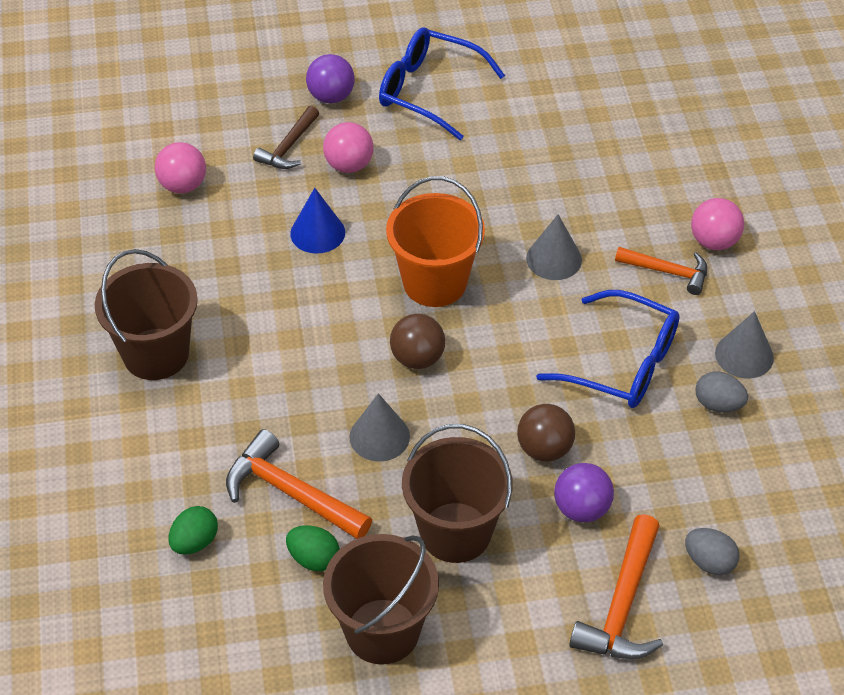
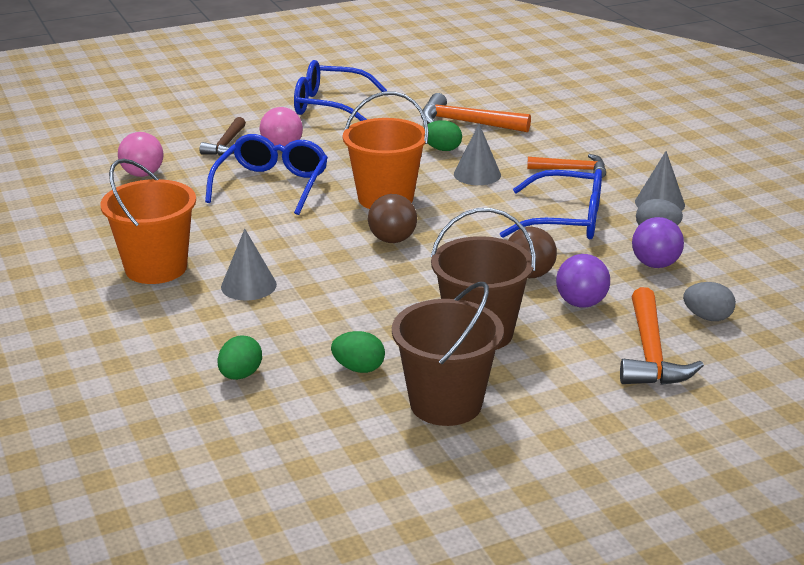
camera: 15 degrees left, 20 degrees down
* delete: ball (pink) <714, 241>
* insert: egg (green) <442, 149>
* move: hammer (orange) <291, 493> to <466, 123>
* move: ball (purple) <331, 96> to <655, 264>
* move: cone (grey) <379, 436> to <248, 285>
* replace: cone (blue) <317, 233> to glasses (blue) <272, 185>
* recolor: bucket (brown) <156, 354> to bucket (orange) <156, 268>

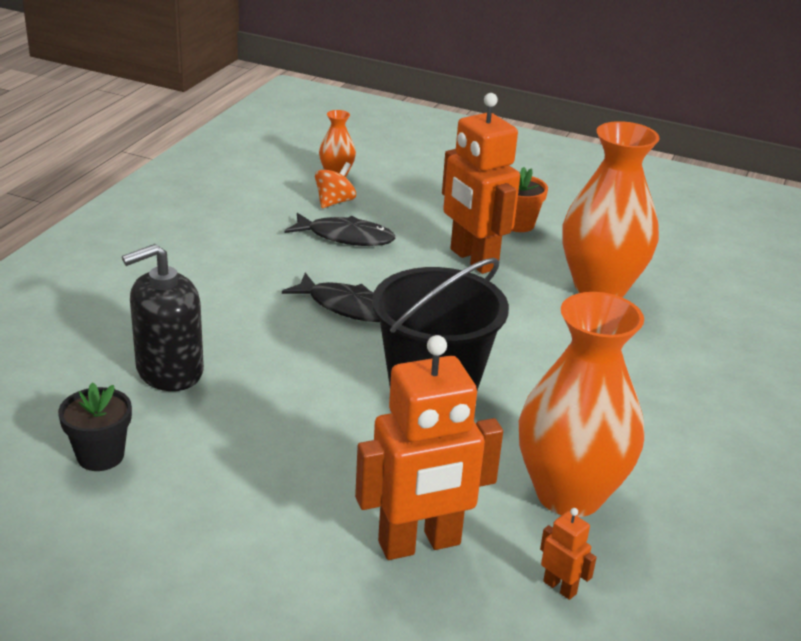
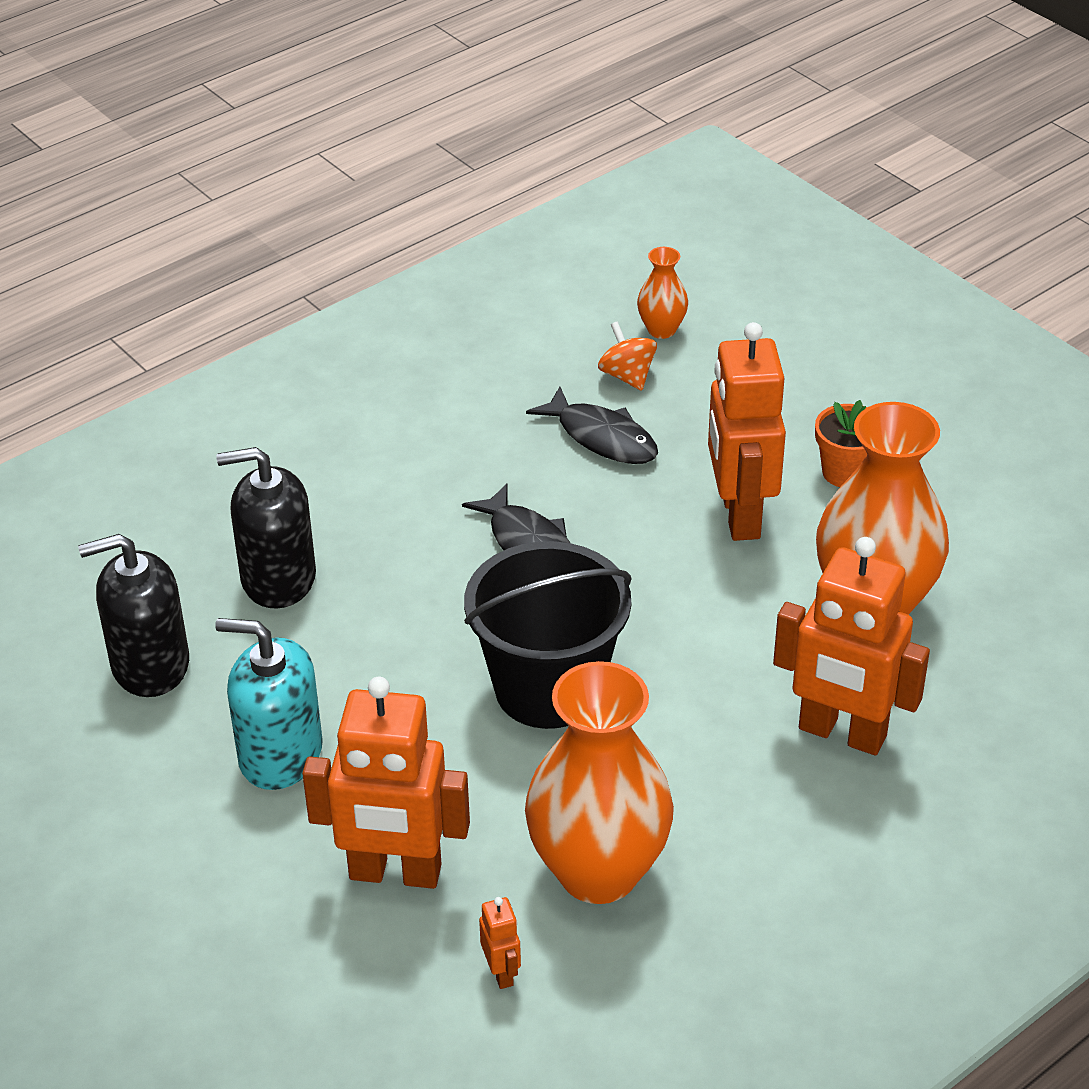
camera: 30 degrees right, 10 degrees up
* insert: soap dispenser (turquoise) <280, 754>
* insert: robot (orange) <841, 733>
* replace: flower pot (black) <100, 456> to soap dispenser (black) <150, 665>
* rotate: spinning top (orange) <334, 202> = <627, 376> 90 degrees counterclockwise

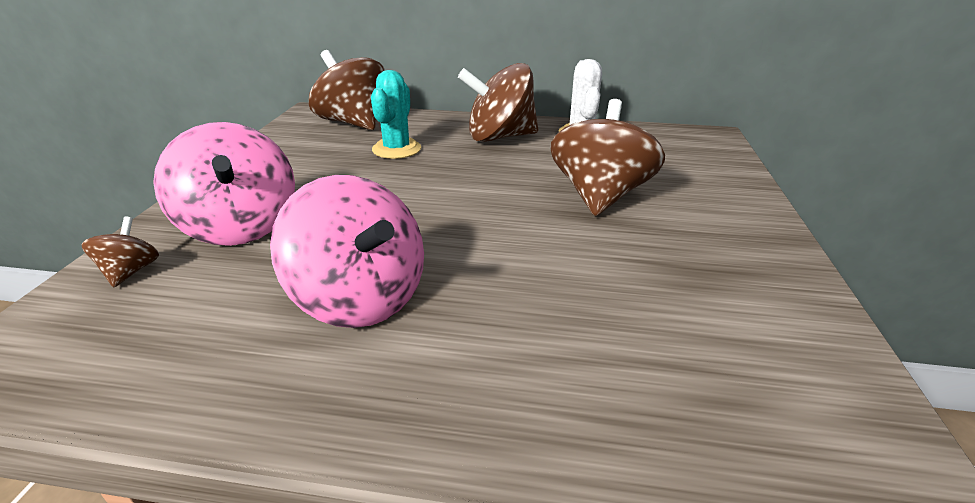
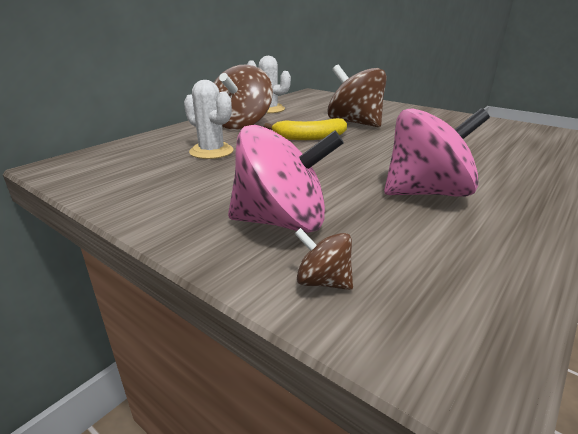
camera: 60 degrees left, 5 degrees down
* delete: spinning top (brown) <353, 123>
* insert: banana (yellow) <309, 137>
* recolor: cactus (turquoise) <396, 149> to cactus (white) <211, 151>

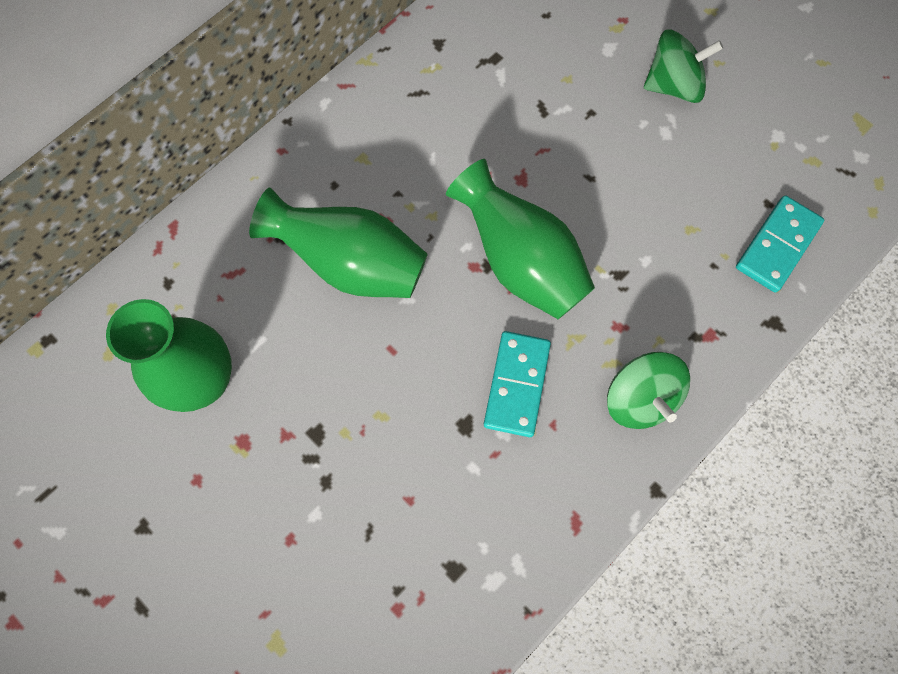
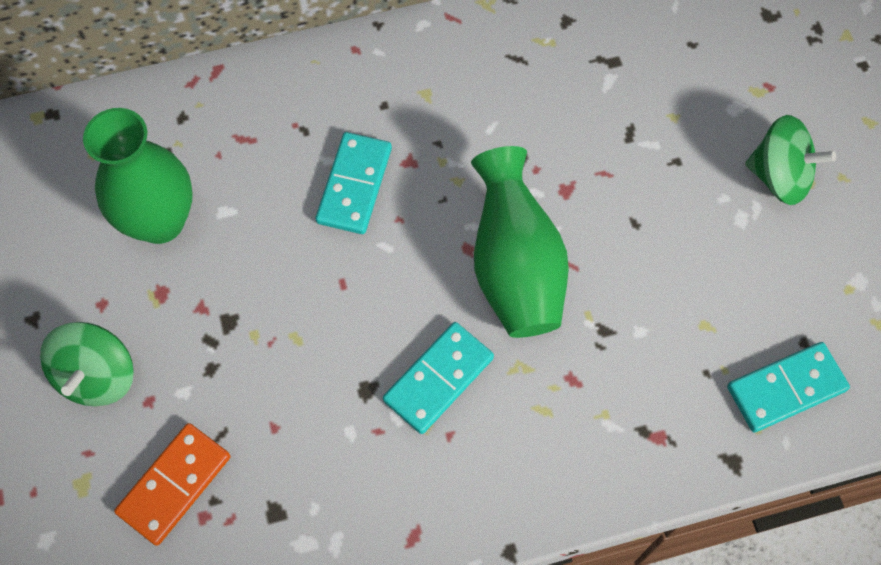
camera: 30 degrees right, 5 degrees down
* insert: domino (orange) <174, 484>
* move: spinning top (green) <640, 398> to <97, 376>
* replace: vase (green) <351, 263> to domino (turquoise) <354, 185>

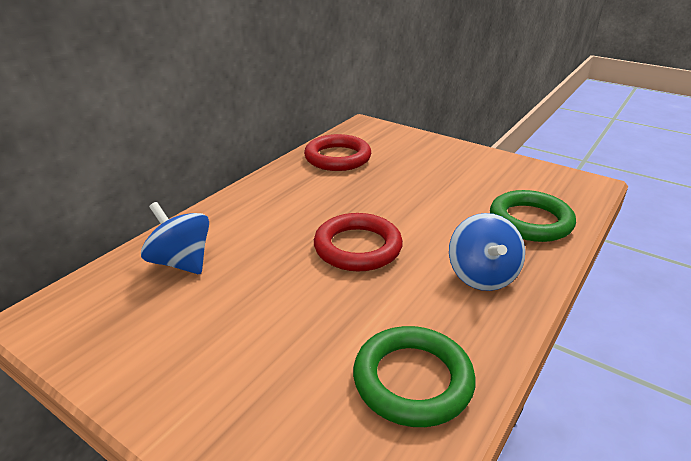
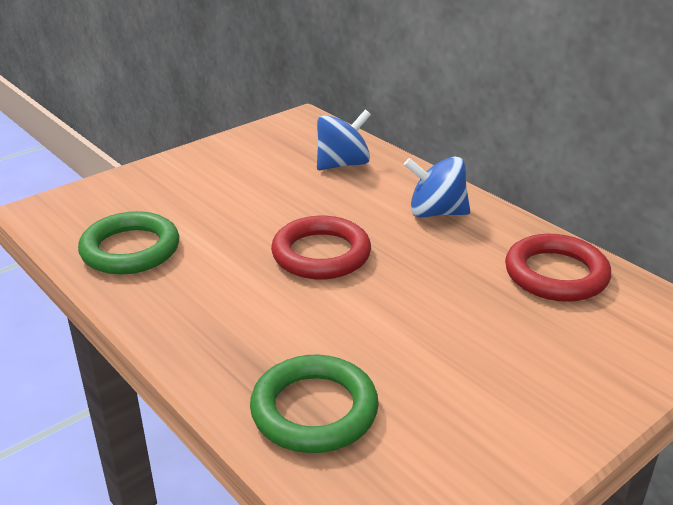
camera: 105 degrees right, 0 degrees up
* move: spinning top (blue) <482, 276> to <436, 213>

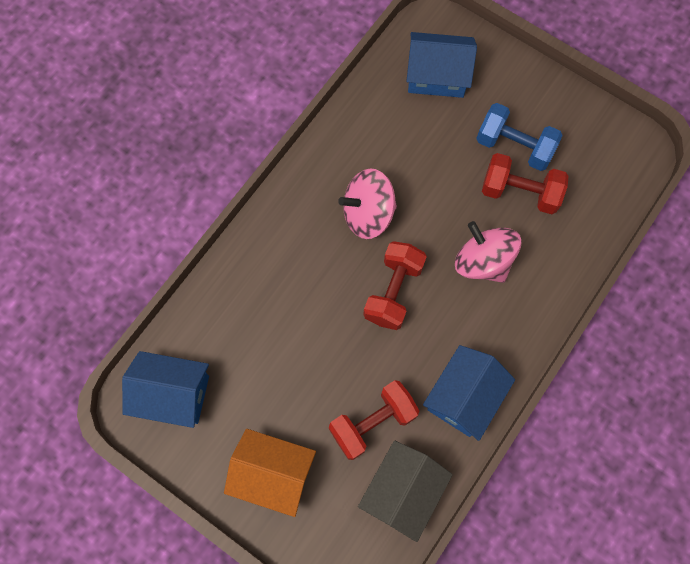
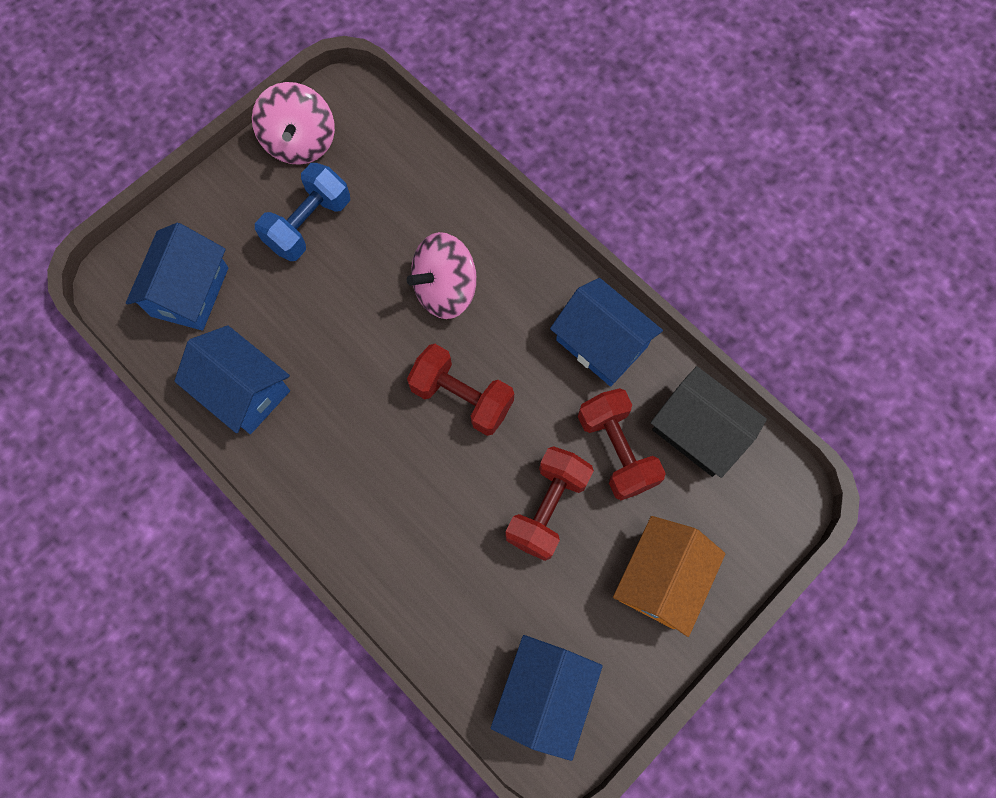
camera: 80 degrees left, 0 degrees up
* insert: house (blue) <244, 390>
* move: spinning top (pink) <368, 214> to <300, 142>
* move: dumbbell (red) <519, 192> to <547, 508>

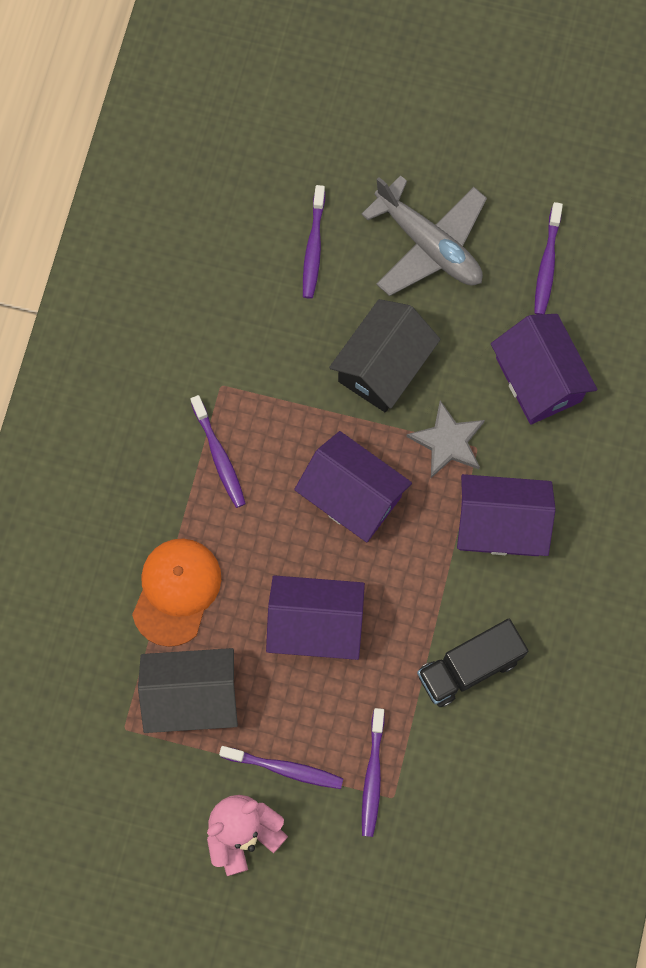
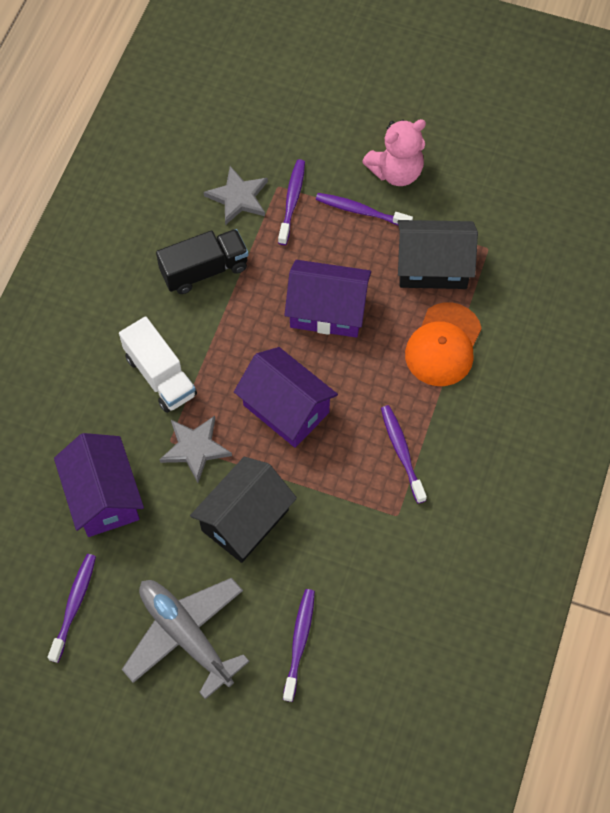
camera: 175 degrees left, 10 degrees down
* insert: star (grey) <238, 197>
* replace: house (purple) <500, 524> to truck (white) <160, 376>

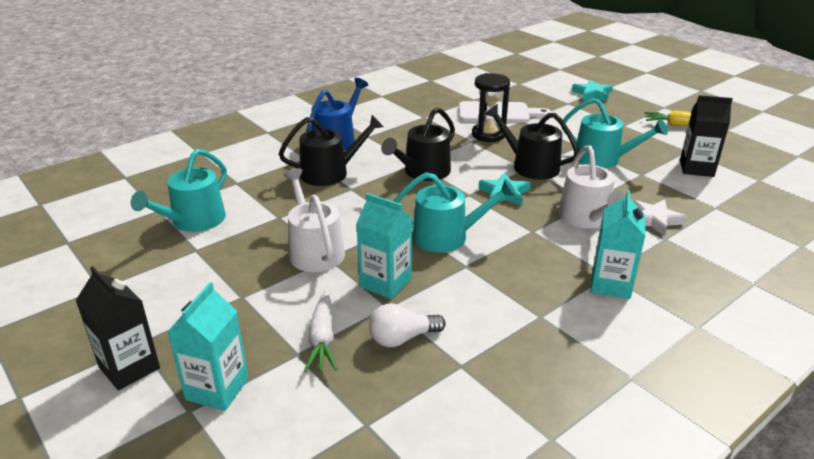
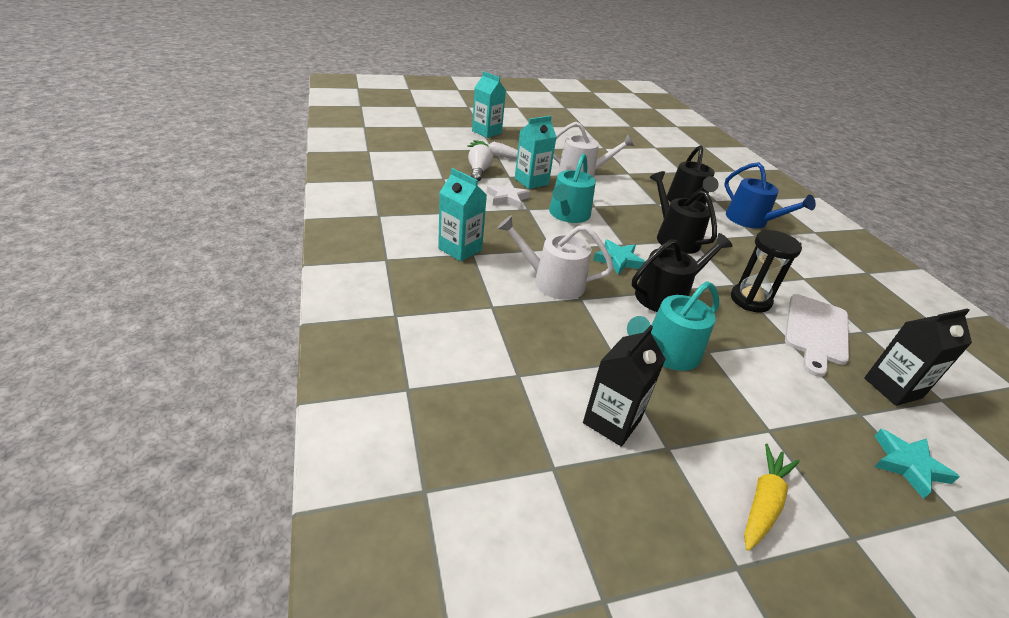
camera: 110 degrees right, 5 degrees up
* delete: watering can (turquoise) <194, 221>
* move: carton (black) <129, 367> to <892, 388>
* move: star (white) <654, 220> to <507, 198>

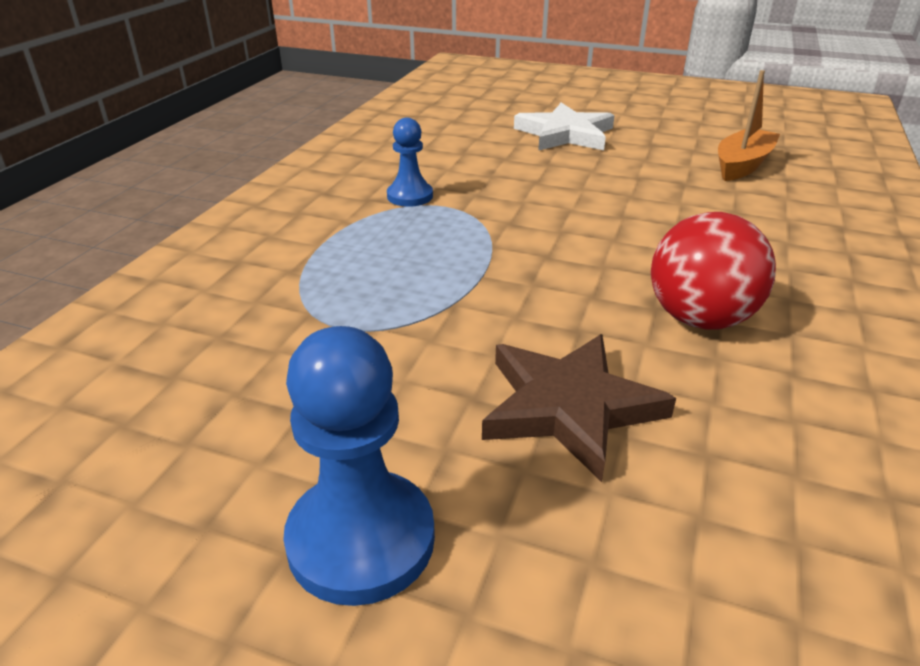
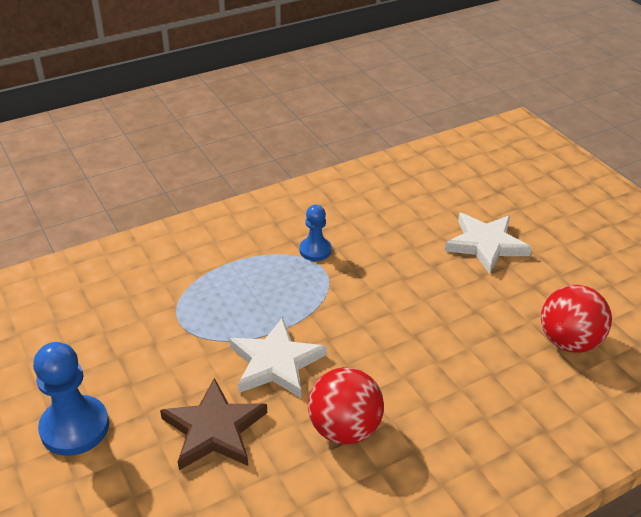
camera: 40 degrees right, 5 degrees up
* insert: star (white) <276, 363>
* replace: boat (orange) <742, 165> to ball (red) <568, 341>

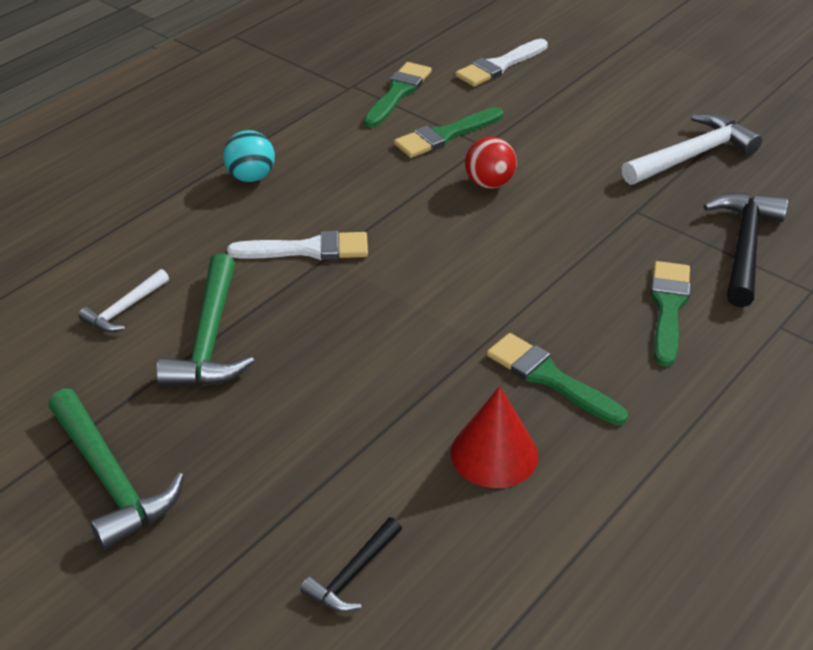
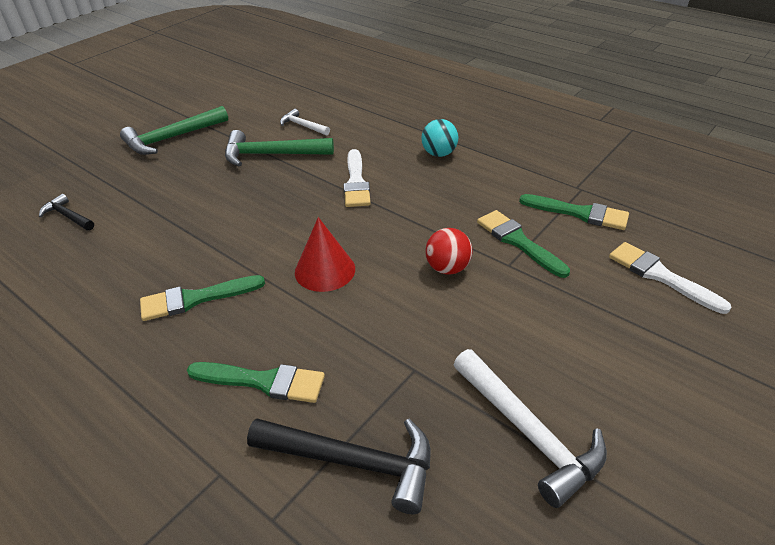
camera: 90 degrees right, 0 degrees up
* move: cone (red) <494, 453> to <325, 270>
* rotate: brush (green) <549, 378> = <195, 299> 150 degrees counterclockwise

